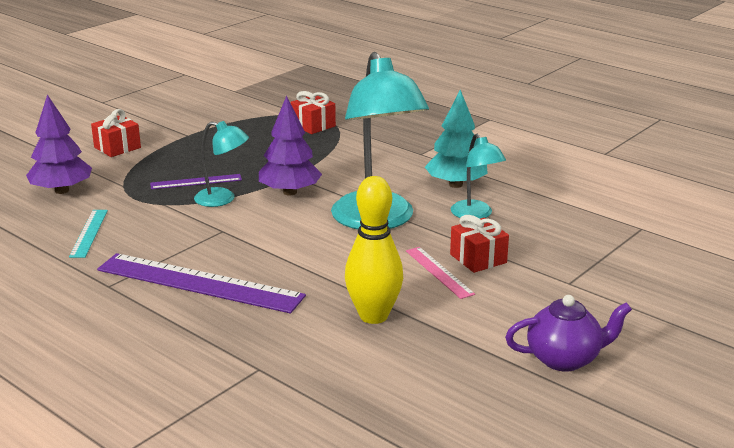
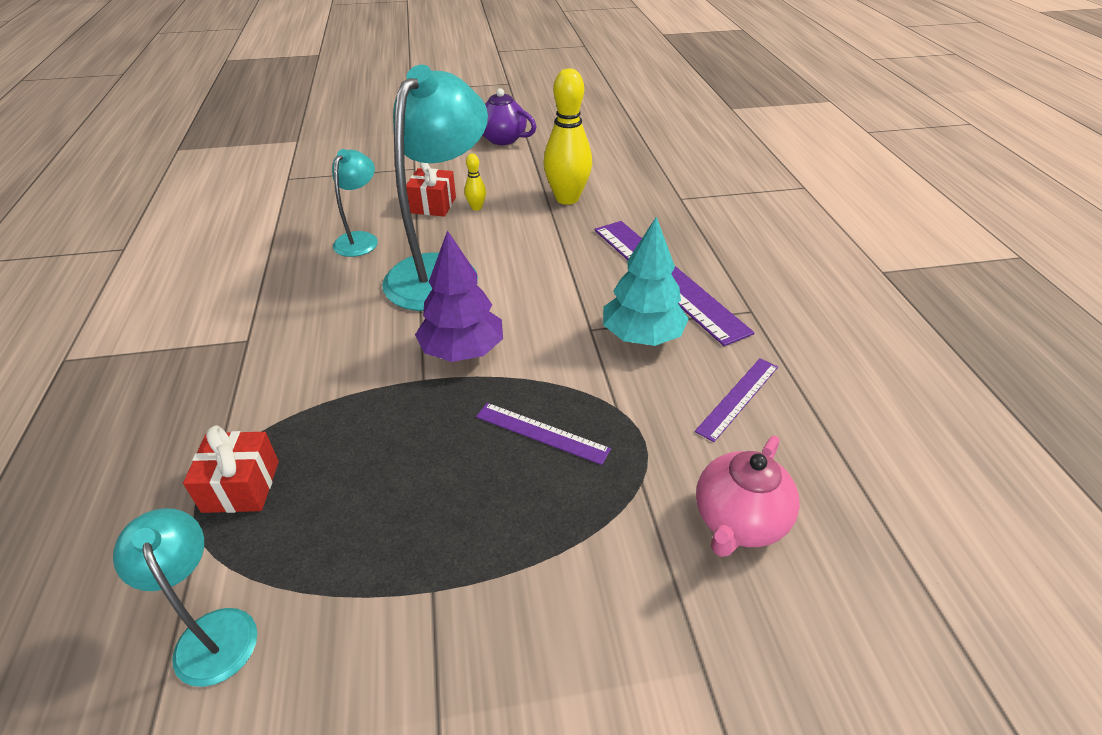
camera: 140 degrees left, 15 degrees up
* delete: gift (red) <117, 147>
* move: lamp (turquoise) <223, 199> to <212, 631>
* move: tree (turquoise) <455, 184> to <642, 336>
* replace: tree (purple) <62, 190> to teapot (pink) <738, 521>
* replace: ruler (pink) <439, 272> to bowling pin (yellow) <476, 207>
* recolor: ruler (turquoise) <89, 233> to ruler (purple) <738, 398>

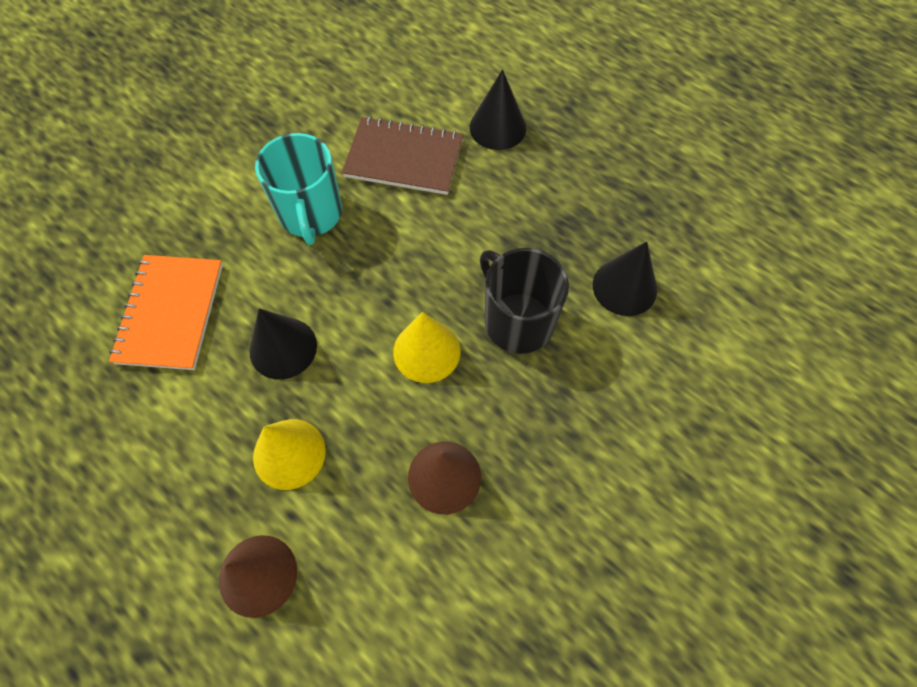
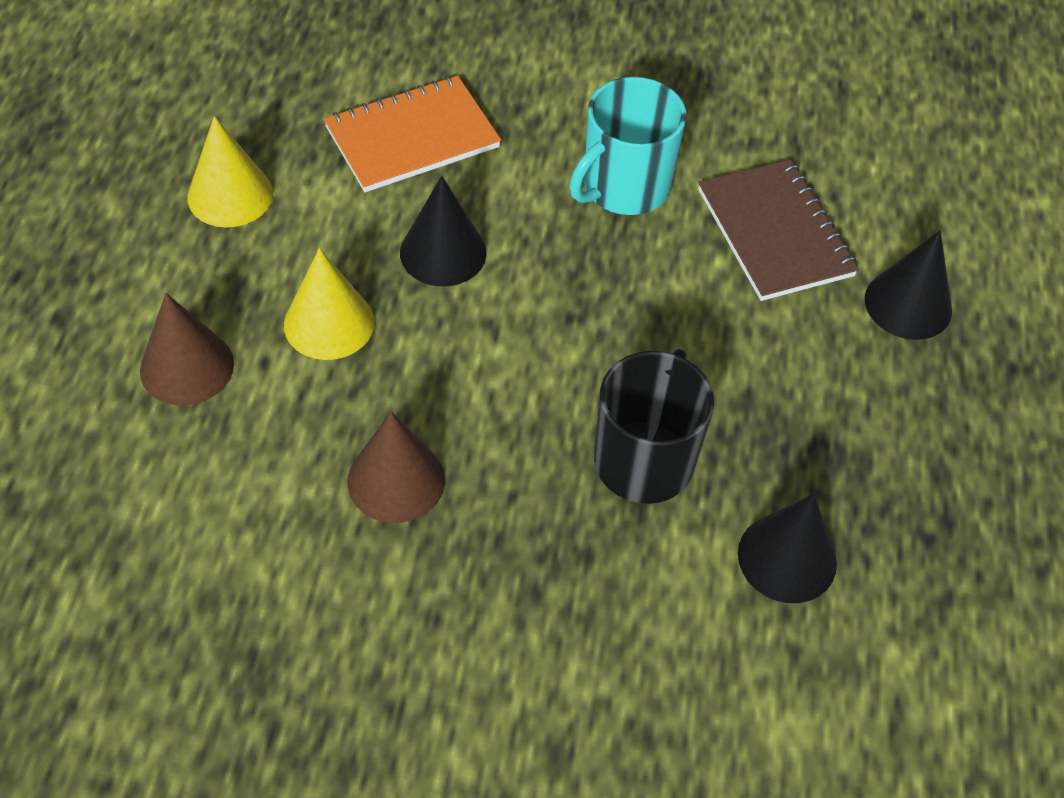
camera: 55 degrees right, 10 degrees down
* move: cone (yellow) <426, 351> to <230, 195>

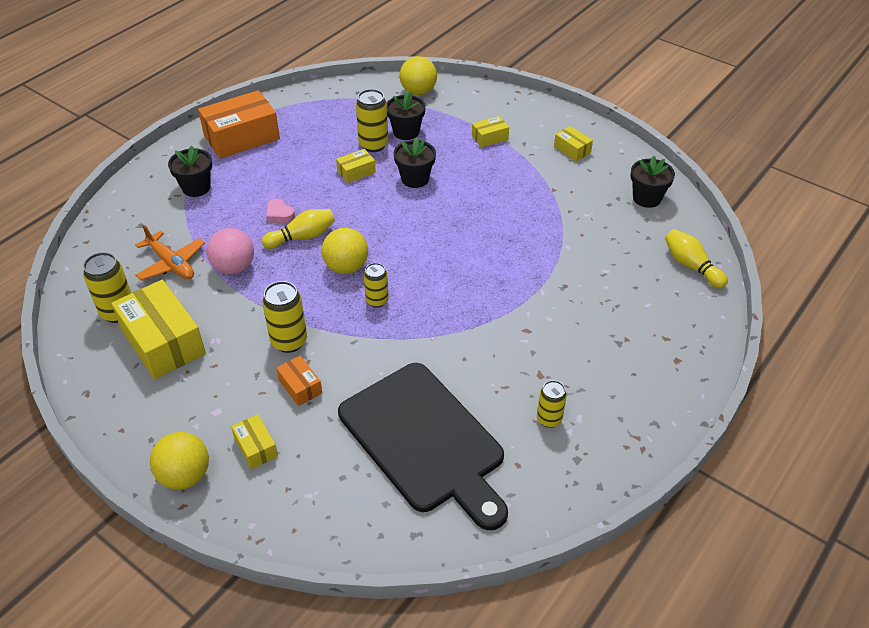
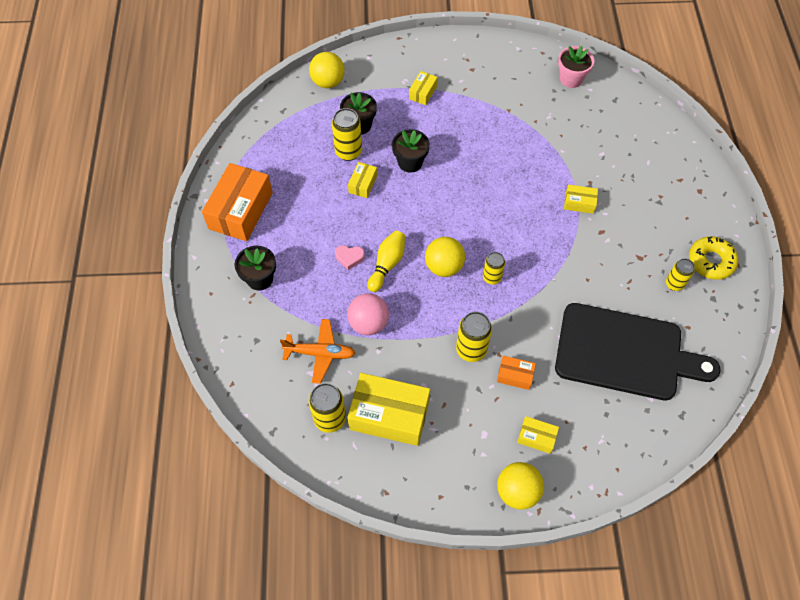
camera: 40 degrees left, 15 degrees up
* delete: bowling pin (yellow) <691, 266>
* insert: donut (yellow) <711, 261>
* move: box (yellow) <572, 150> to <579, 203>
* recolor: flower pot (black) <647, 198> to flower pot (pink) <571, 79>

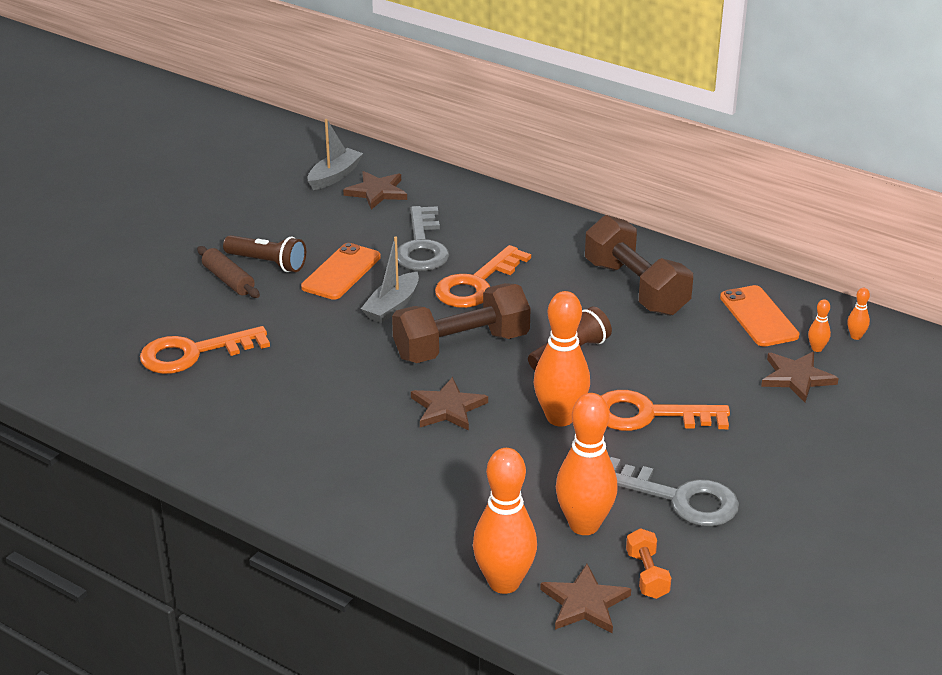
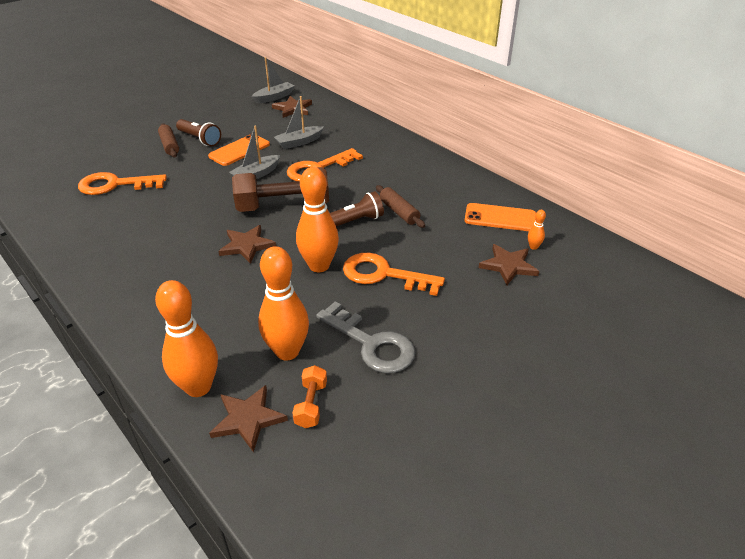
camera: 15 degrees right, 5 degrees up
* delete: dumbbell (brown) <635, 288>
* delete: bowling pin (orange) <856, 336>
* insert: rolling pin (brown) <399, 212>
* replace: key (grey) <422, 246> to boat (grey) <299, 142>
* rotate: phone (orange) <759, 316> = <500, 218> 75 degrees counterclockwise

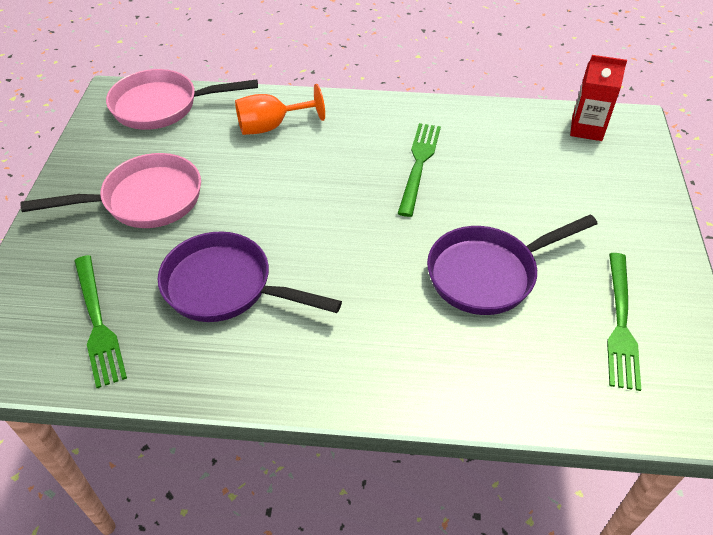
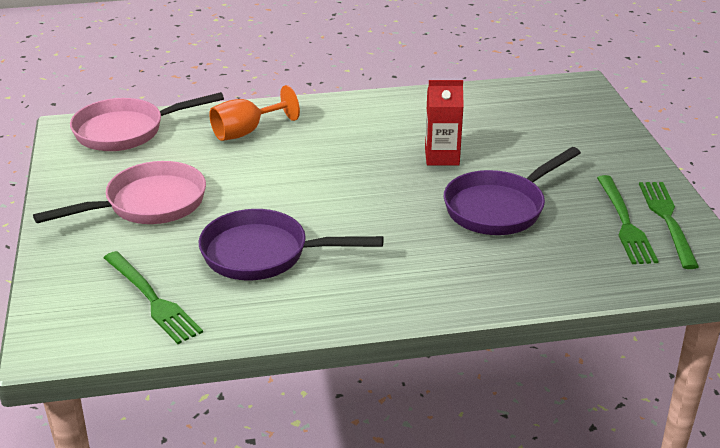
camera: 15 degrees left, 15 degrees down
* move: fork (green) <419, 164> to <667, 220>
* move: carton (red) <586, 129> to <442, 157>

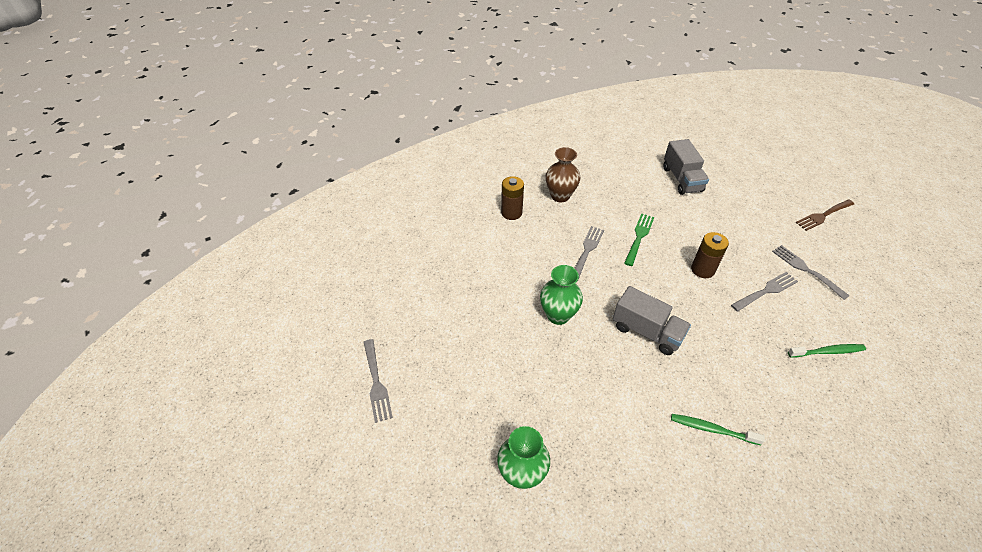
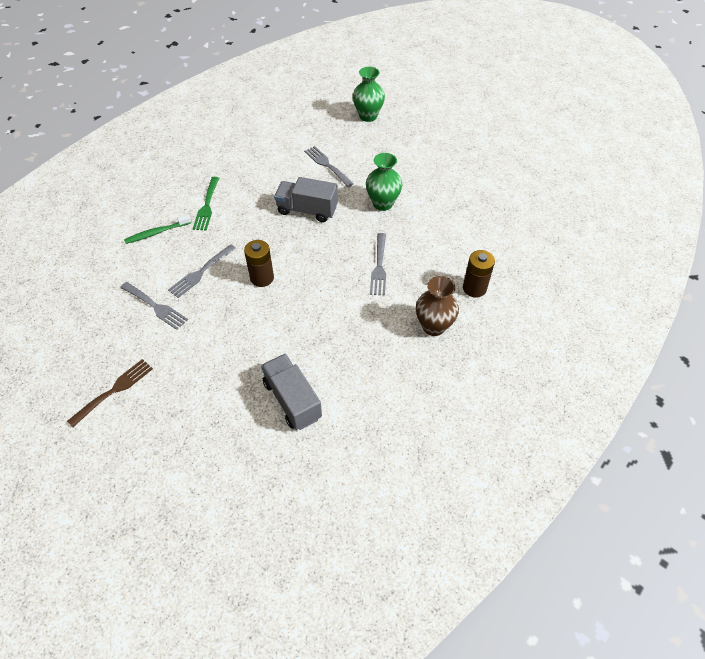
camera: 160 degrees right, 5 degrees up
* delete: toothbrush (green) <712, 429>
* move: fork (grey) <376, 383> to <327, 165>
* move: fork (green) <639, 237> to <207, 206>

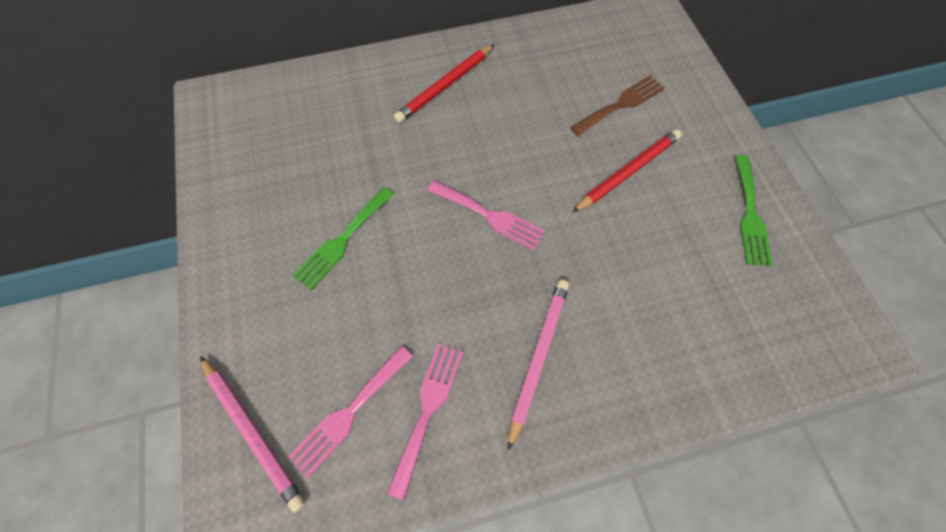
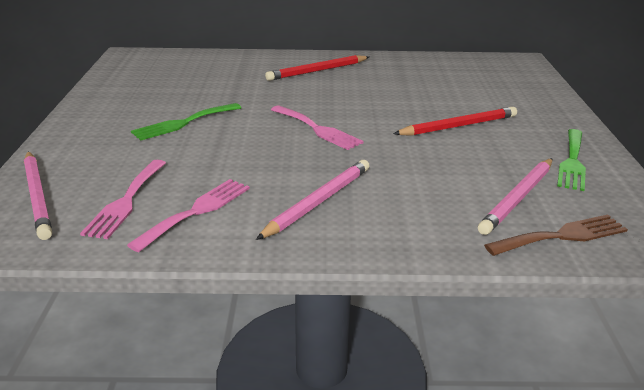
camera: 15 degrees right, 35 degrees down
* insert: pencil (pink) <518, 198>
* move: fork (brown) <621, 104> to <562, 236>
* rotate: fork (pink) <349, 413> = <126, 201> 45 degrees counterclockwise

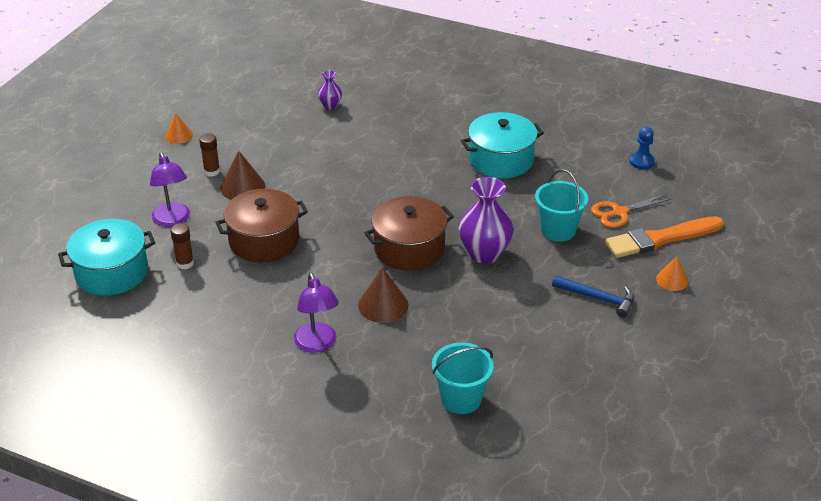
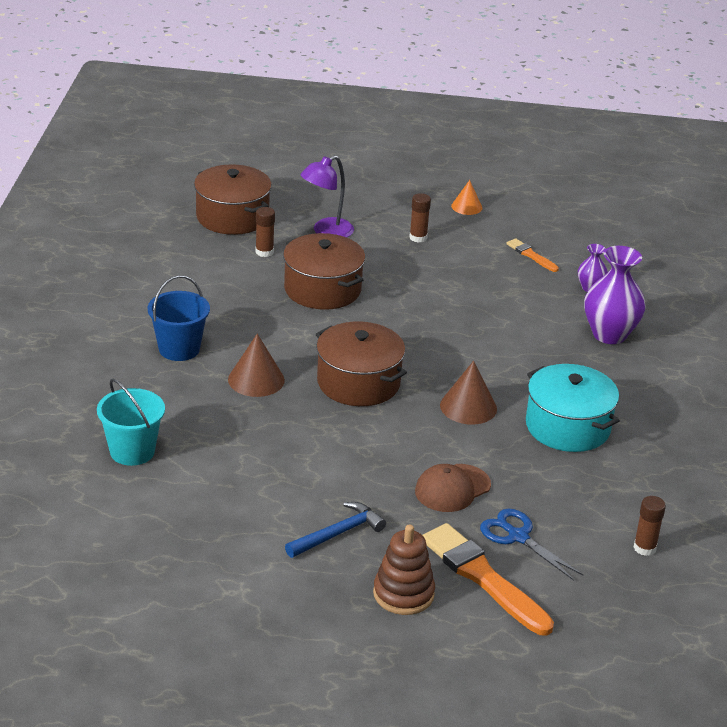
camera: 70 degrees right, 5 degrees down
* insert: brush (orange) <531, 255>
* move: cone (brown) <242, 187> to <468, 407>
* move: vase (purple) <484, 253> to <609, 334>
* replace: lamp (purple) <317, 344> to bucket (blue) <179, 349>
* replace: bucket (turquoise) <558, 230> to cap (brown) <452, 488>
* replace: pawn (blue) <642, 162> to glue stick (brown) <644, 548>
* replace: cone (orange) <672, 280> to stacking toy (brown) <403, 594>
* recolor: pot (turquoise) <112, 272> to pot (brown) <232, 217>
* recolor: scissors (orange) <619, 212> to scissors (blue) <518, 537>
* rotate: hammer (blue) <598, 298> = <338, 533> 135 degrees counterclockwise

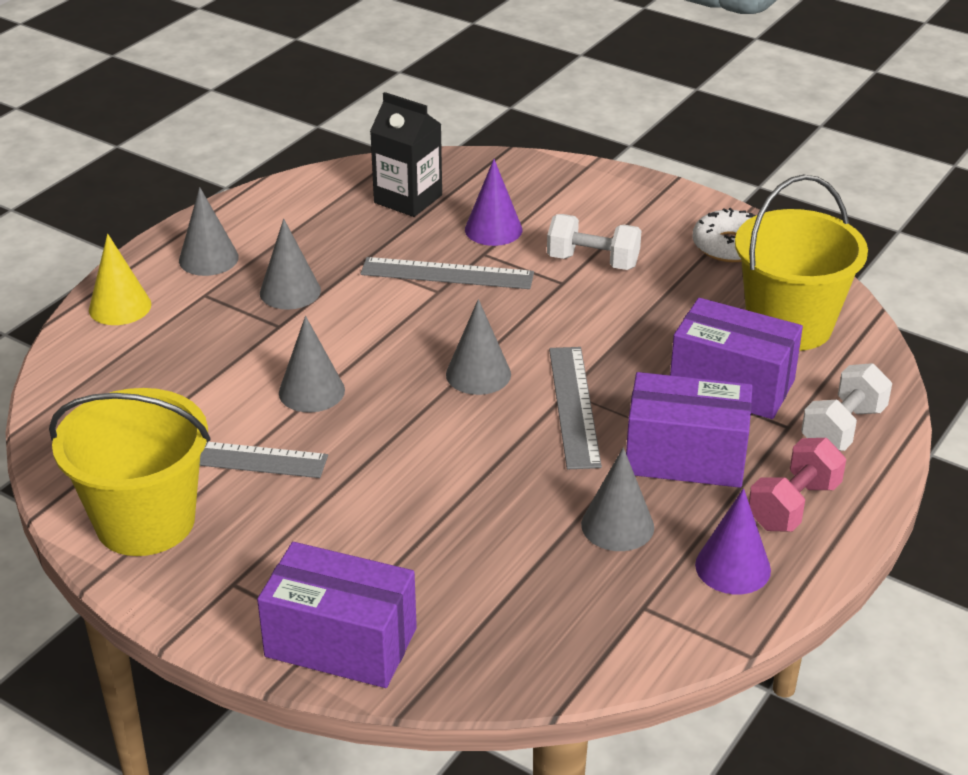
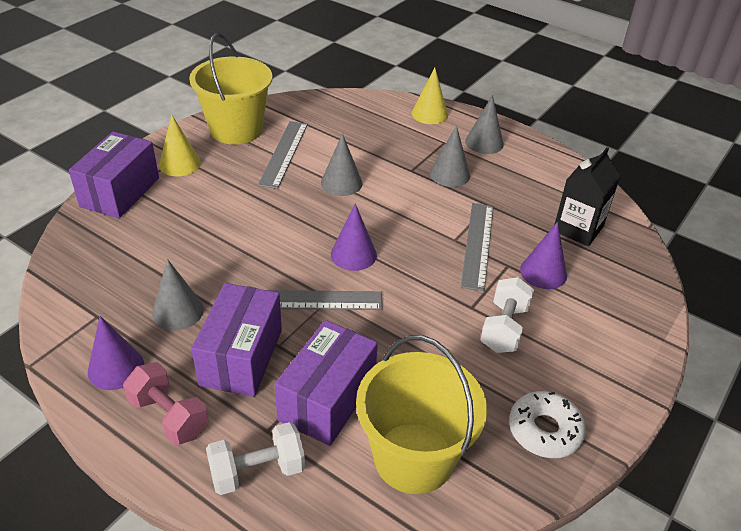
camera: 90 degrees right, 5 degrees up
* insert: cone (yellow) <180, 164>
* recolor: cone (grey) <478, 374> to cone (purple) <353, 254>
* rotate: dumbbell (white) <843, 428> = <257, 471> 60 degrees counterclockwise

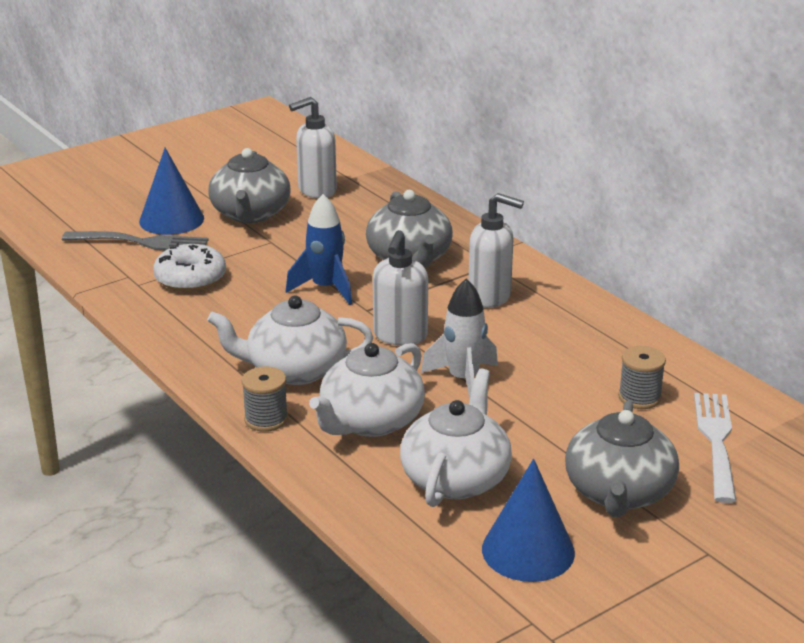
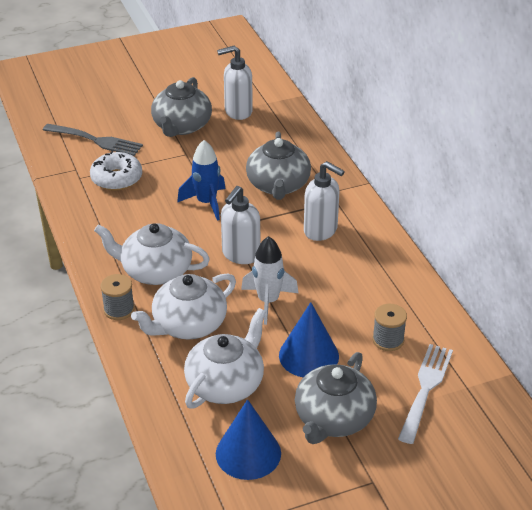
camera: 15 degrees right, 10 degrees up
* move: cone (blue) <171, 220> to <308, 355>

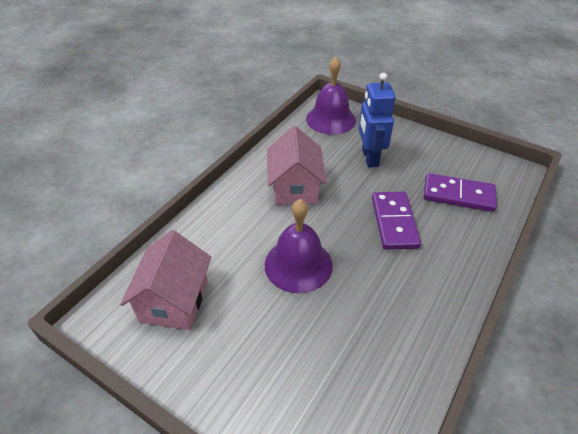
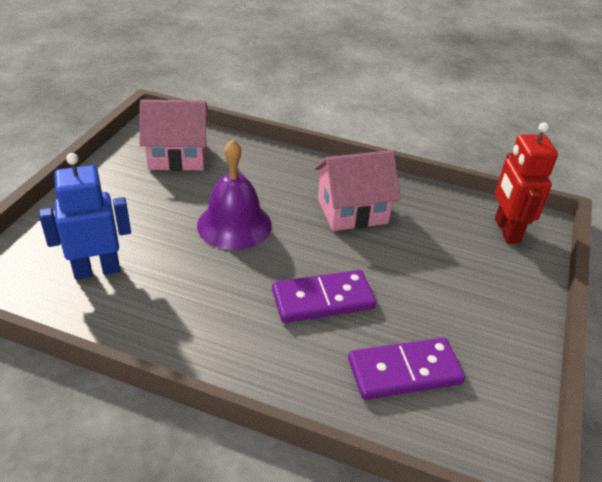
camera: 75 degrees right, 5 degrees down
* move: robot (blue) <369, 158> to <97, 270>
* replace: bell (purple) <331, 119> to robot (red) <506, 231>
* rotate: domino (purple) <458, 195> = <404, 371> 75 degrees clockwise

